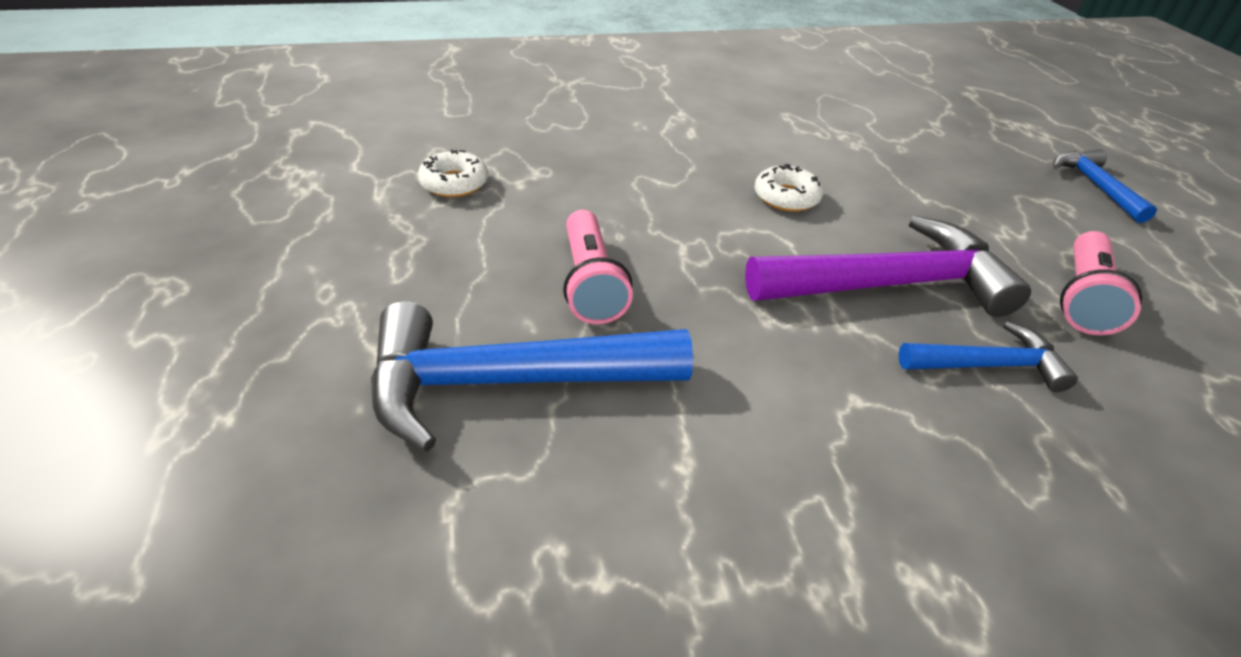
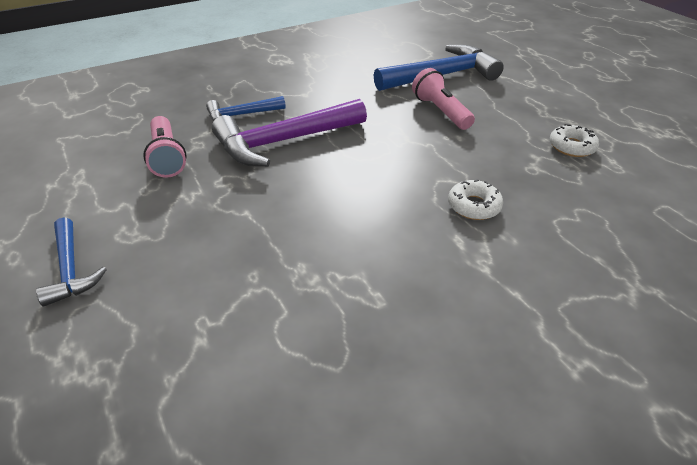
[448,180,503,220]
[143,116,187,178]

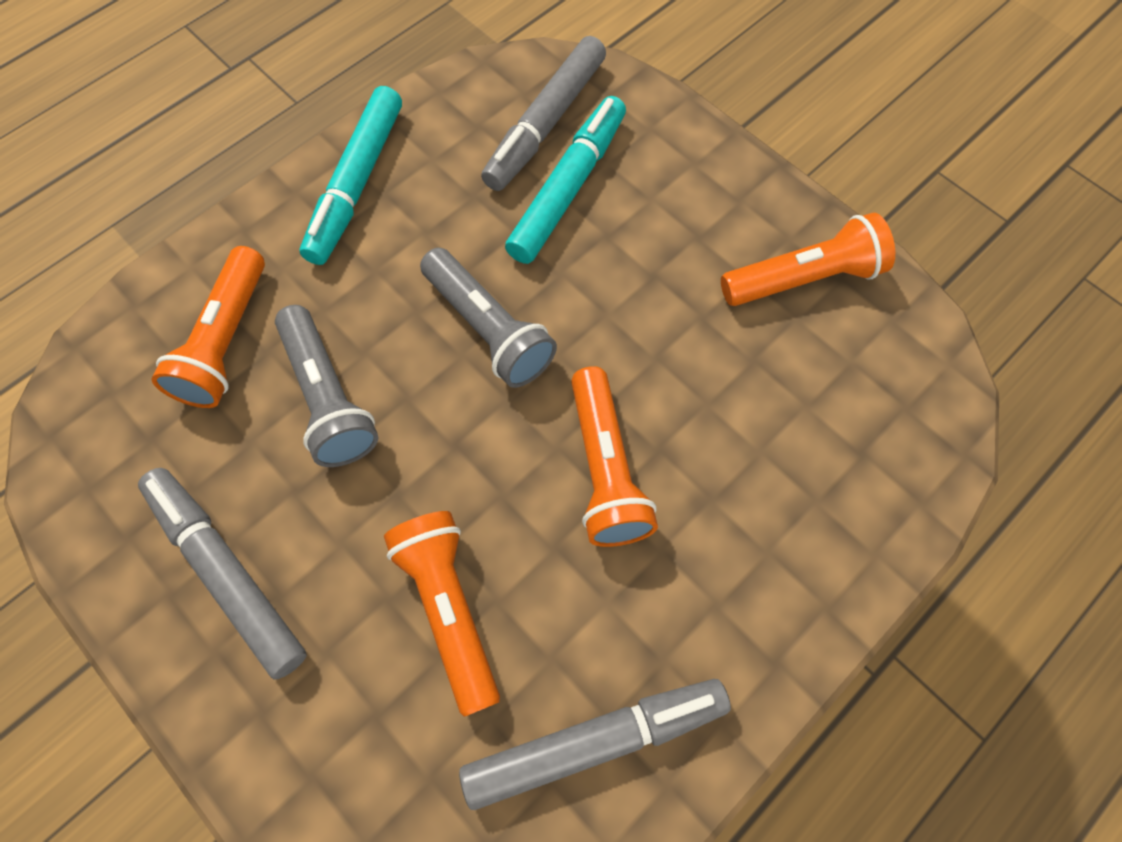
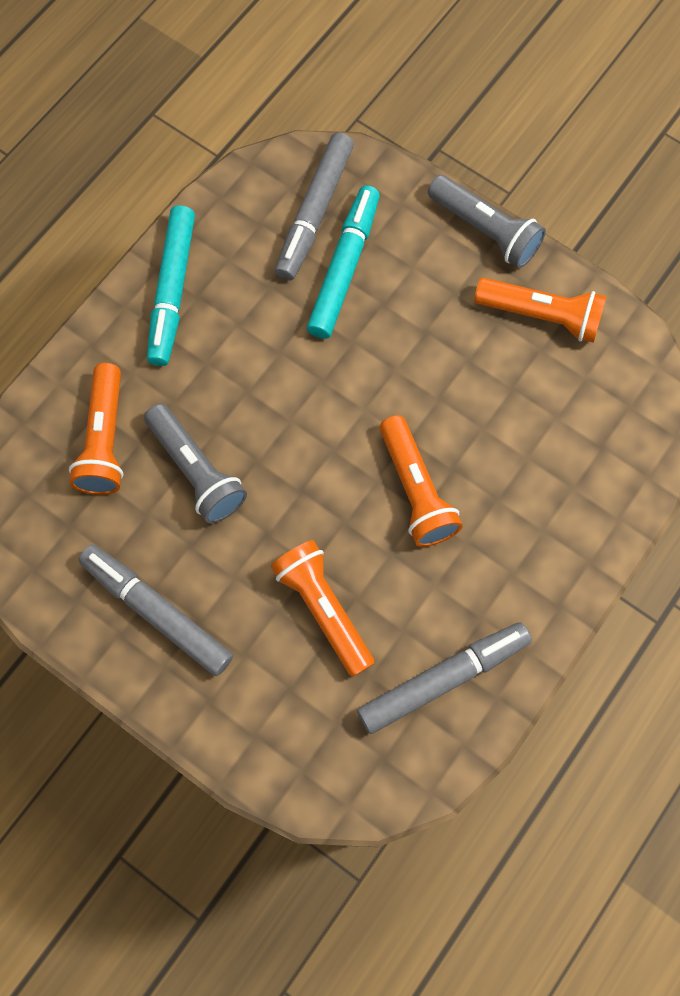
[428,175,546,268]
[474,278,607,343]

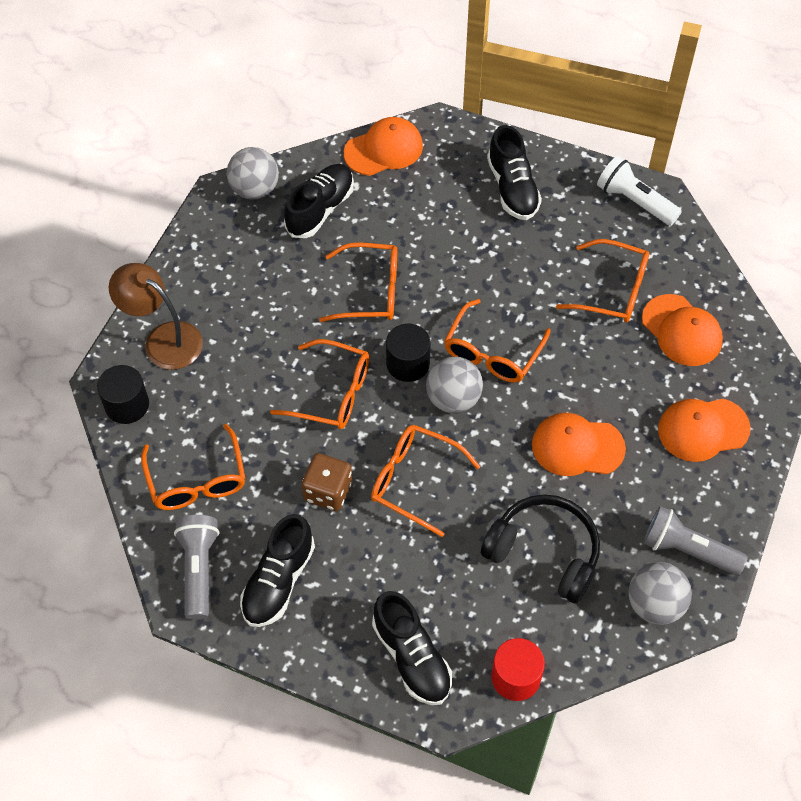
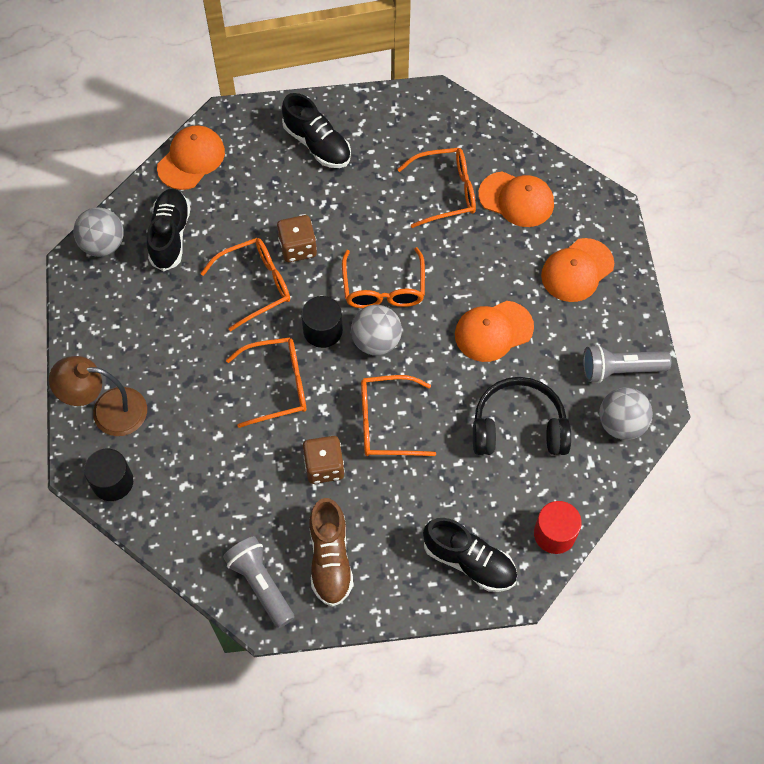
[141,424,245,510] (first image)
[309,498,353,607]
[597,156,682,226] (first image)
[277,215,317,262]

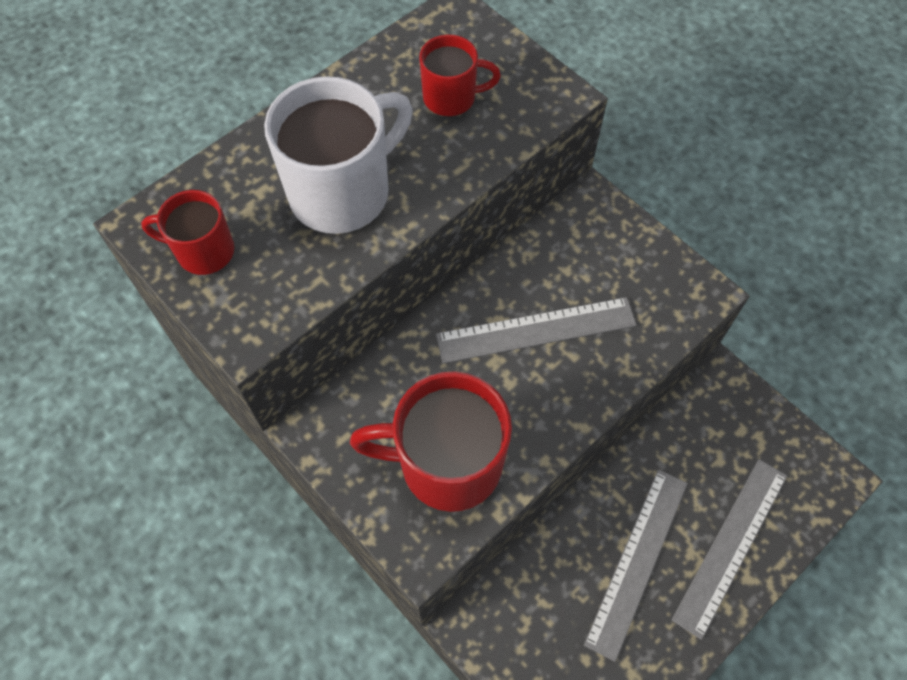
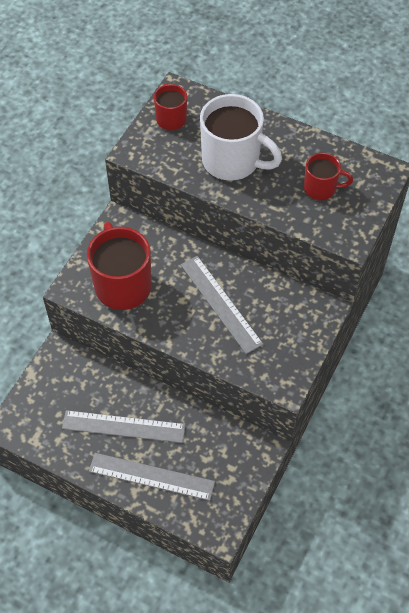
[304,153,353,200]

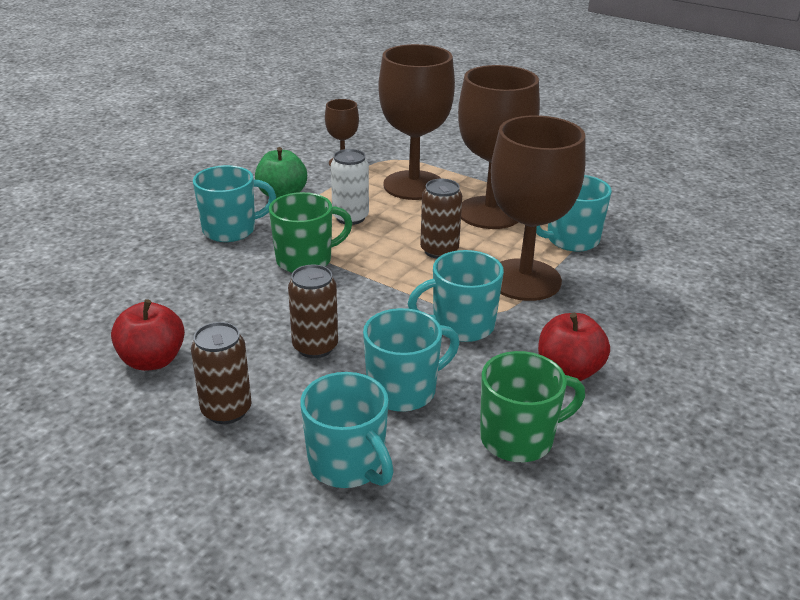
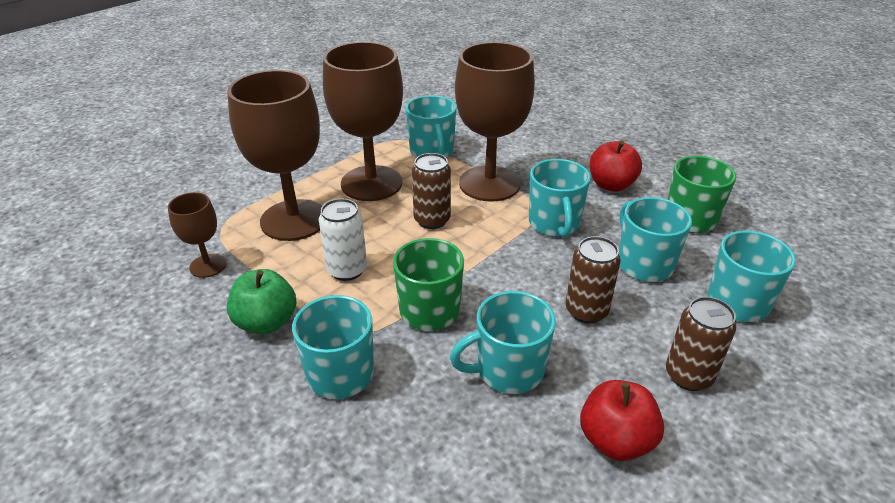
[450,291,556,394]

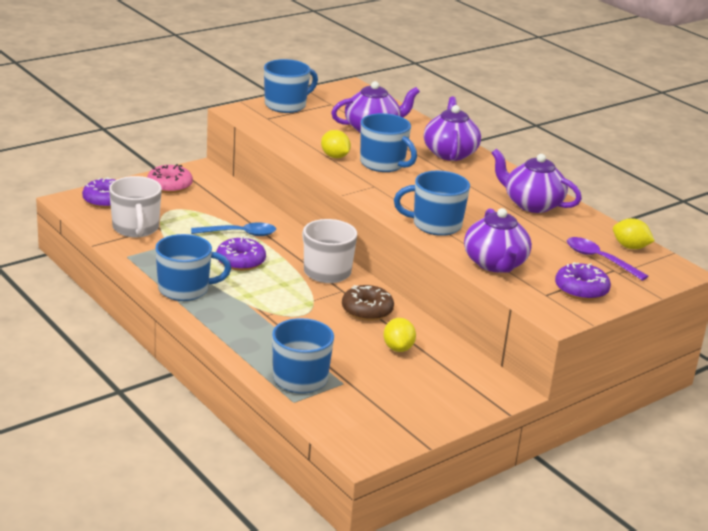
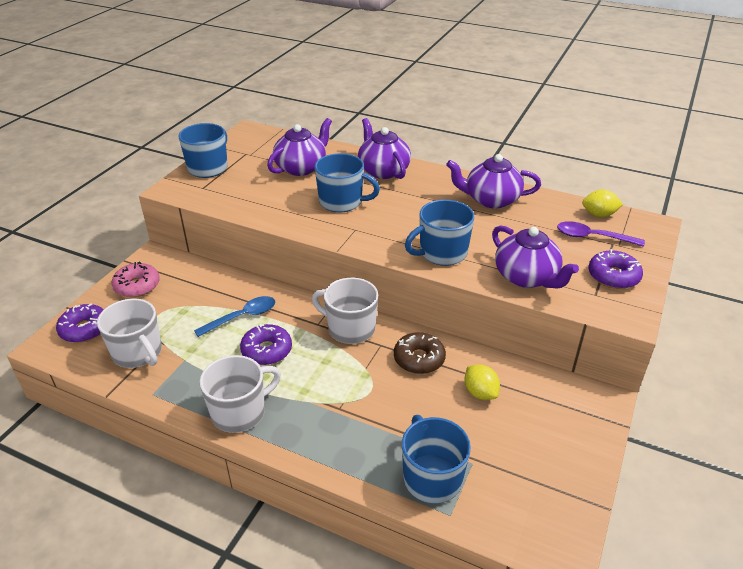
[200,355,281,433]
[321,130,351,158] (first image)

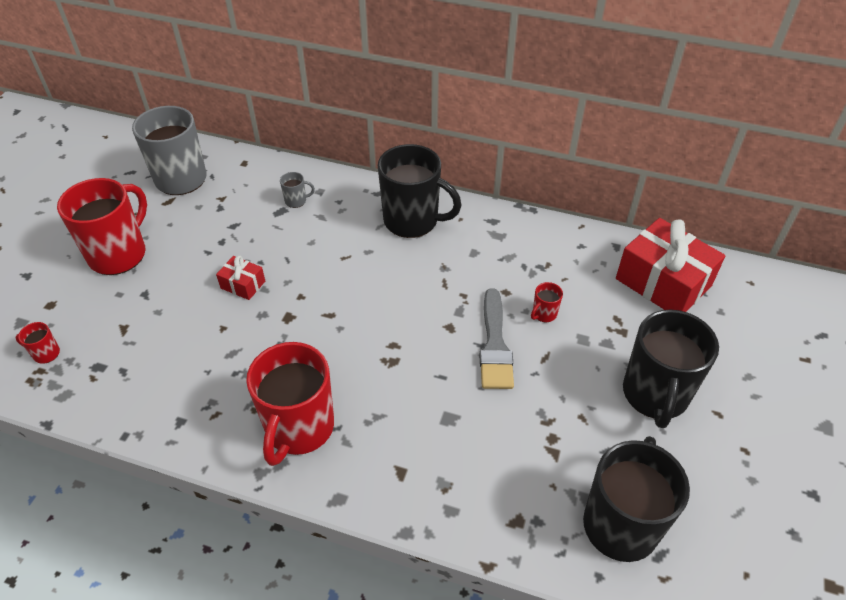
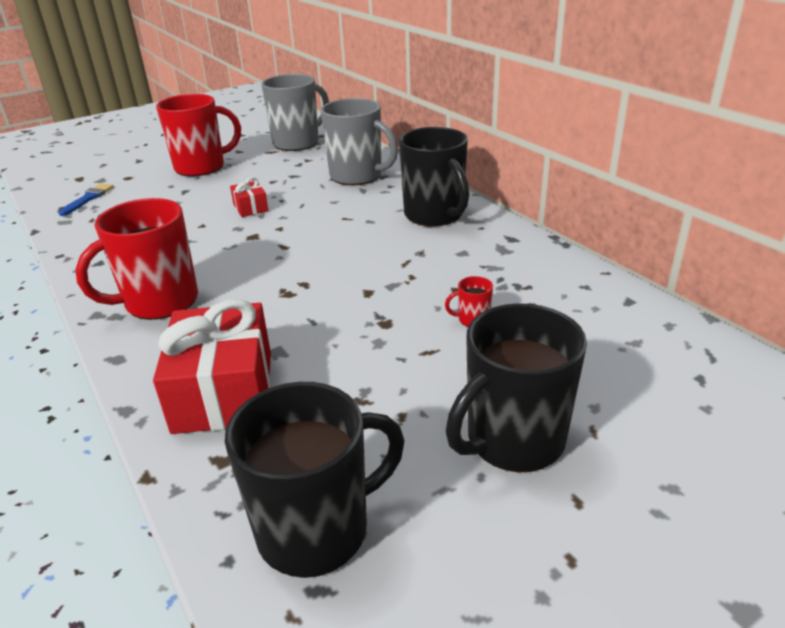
[58,183,114,216]
[321,98,398,185]
[480,288,514,389] (first image)
[153,299,271,434]

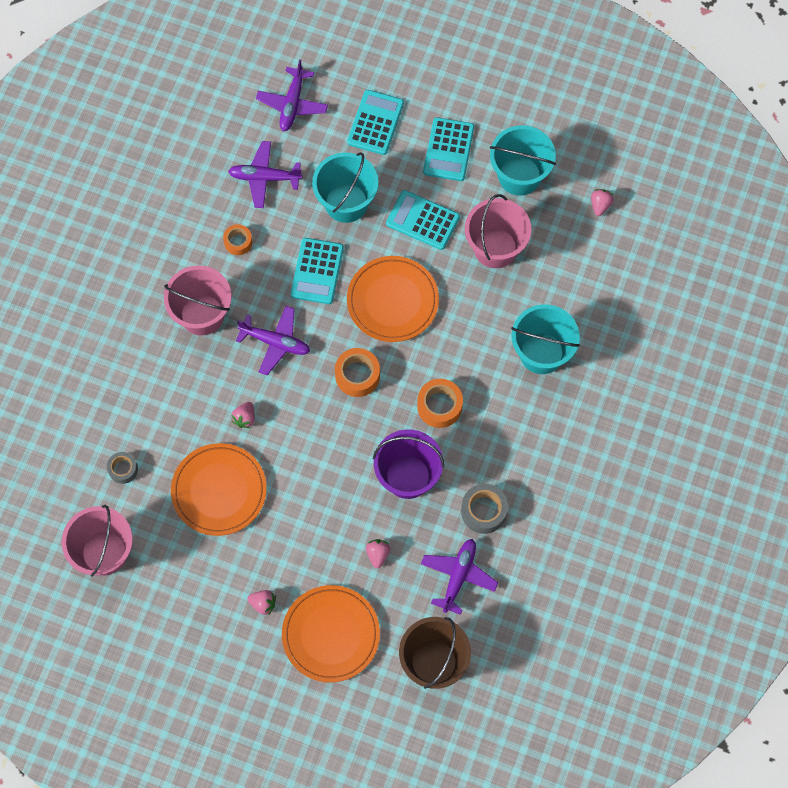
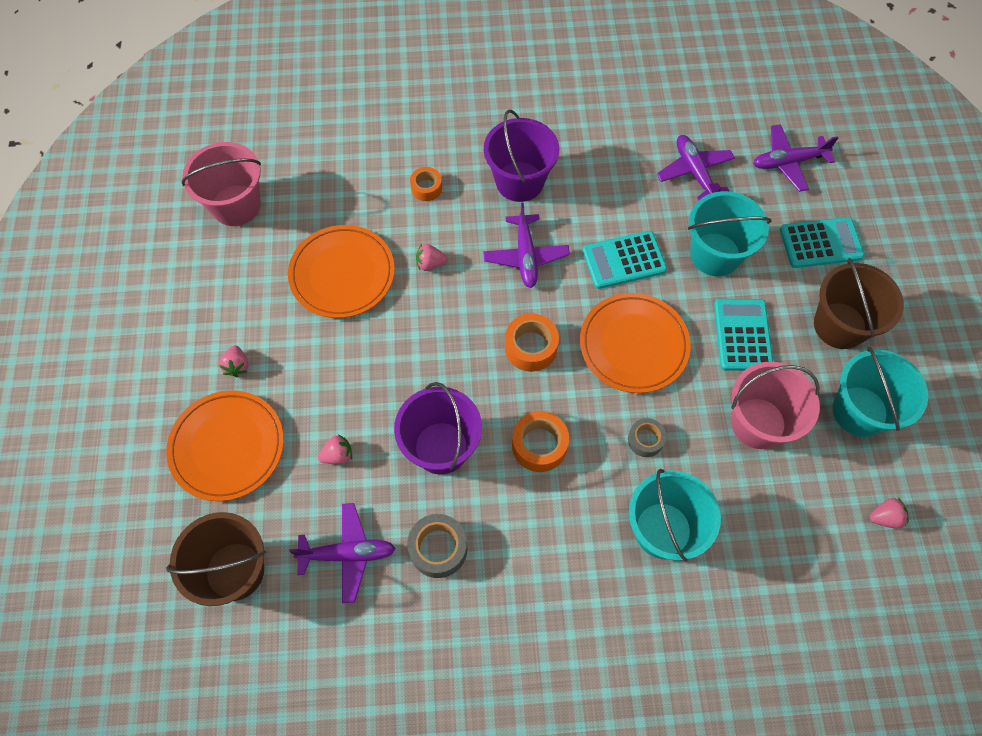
[628,418,666,457]
[484,110,559,202]
[410,167,442,201]
[814,258,904,349]

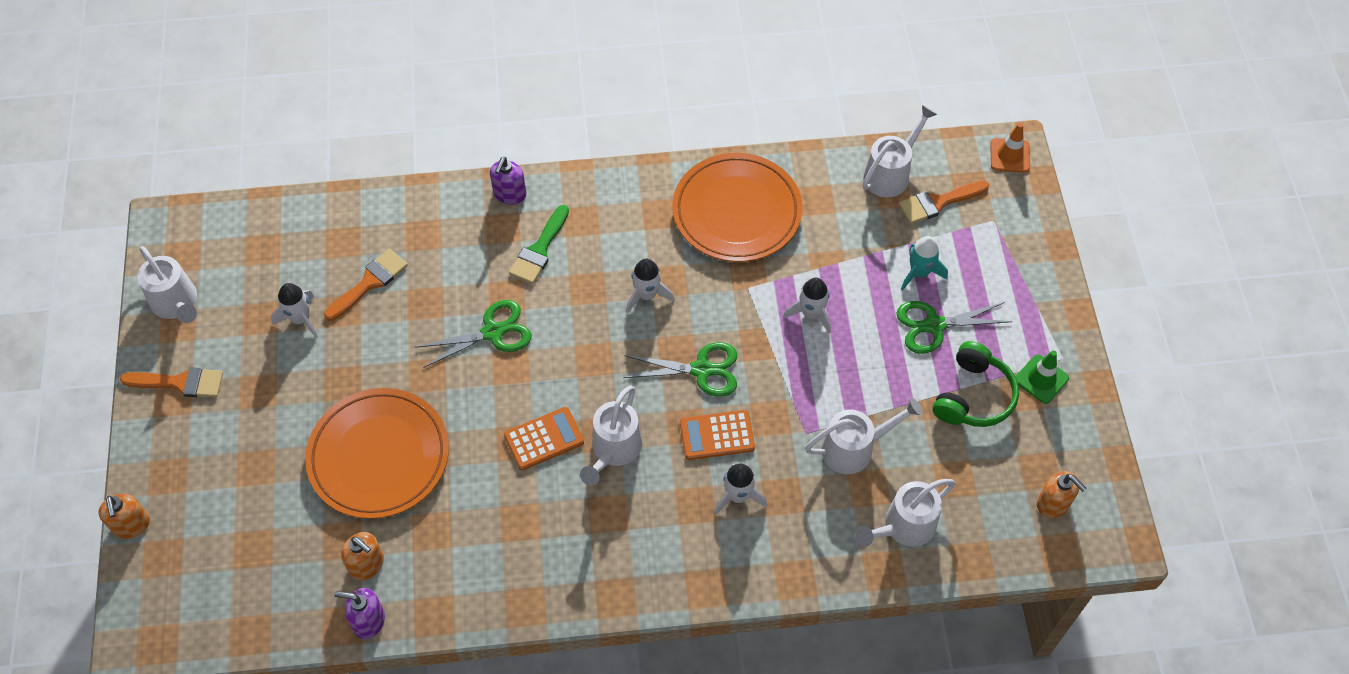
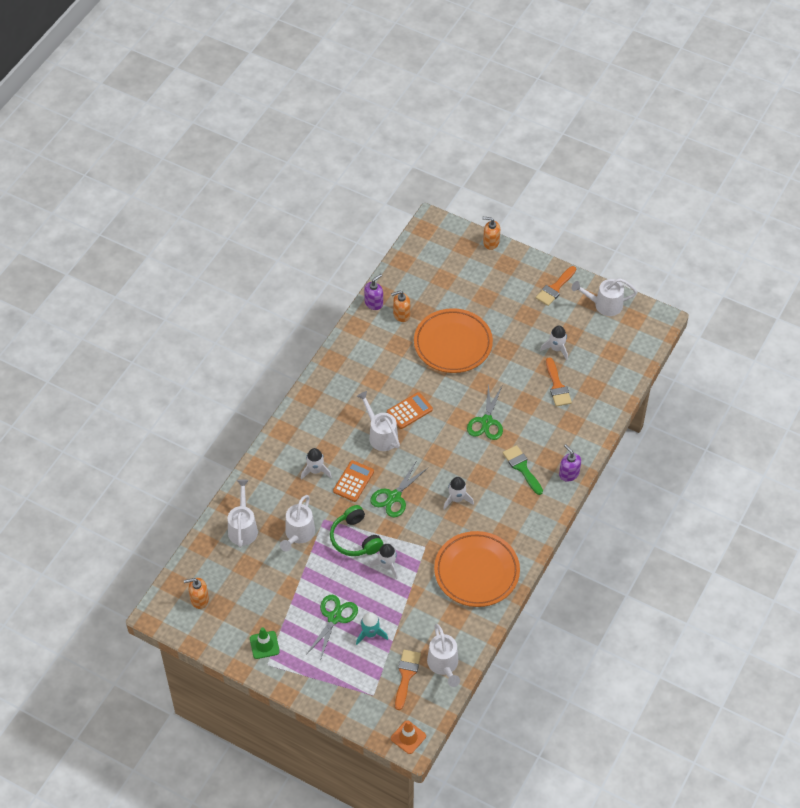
[387,392,433,429]
[330,505,384,556]

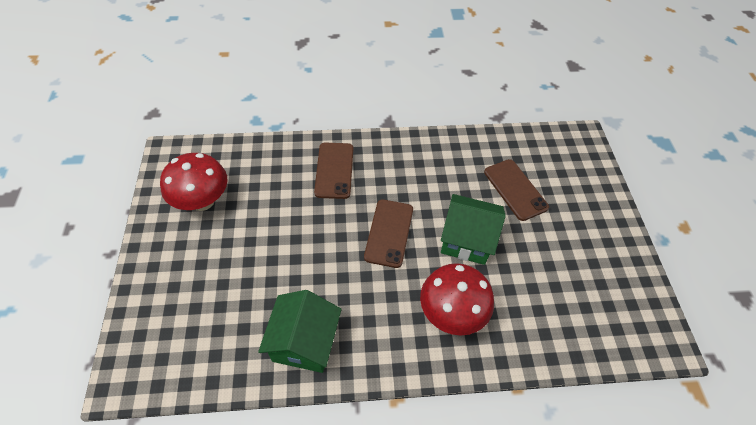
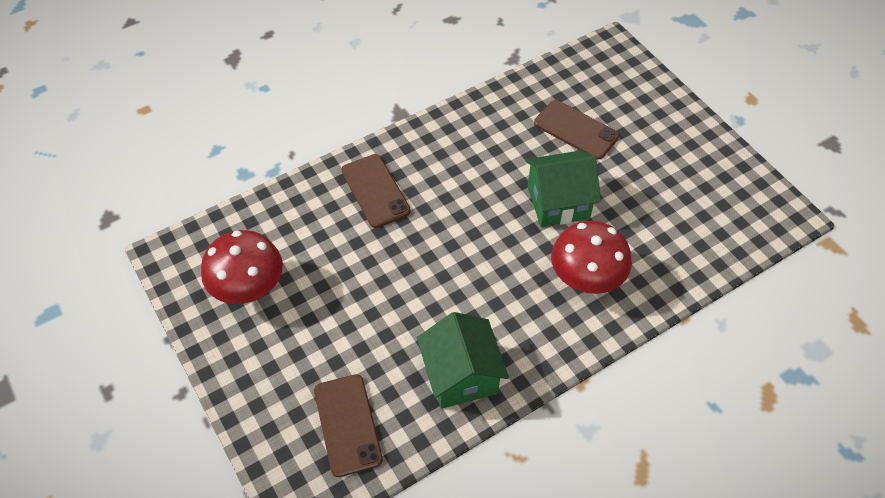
[314,374,383,477]

